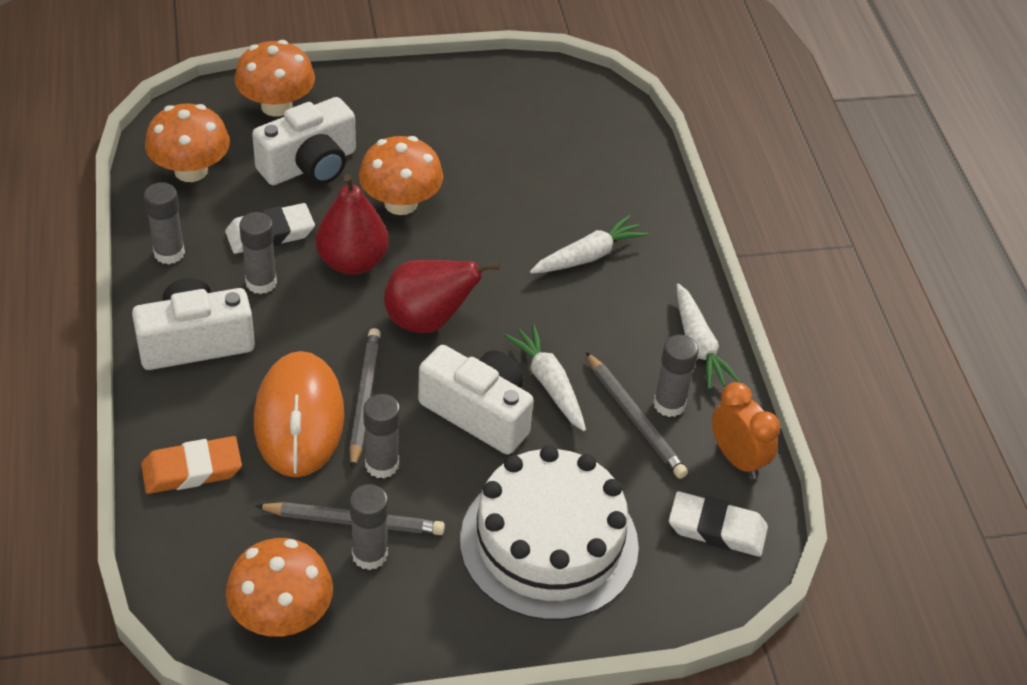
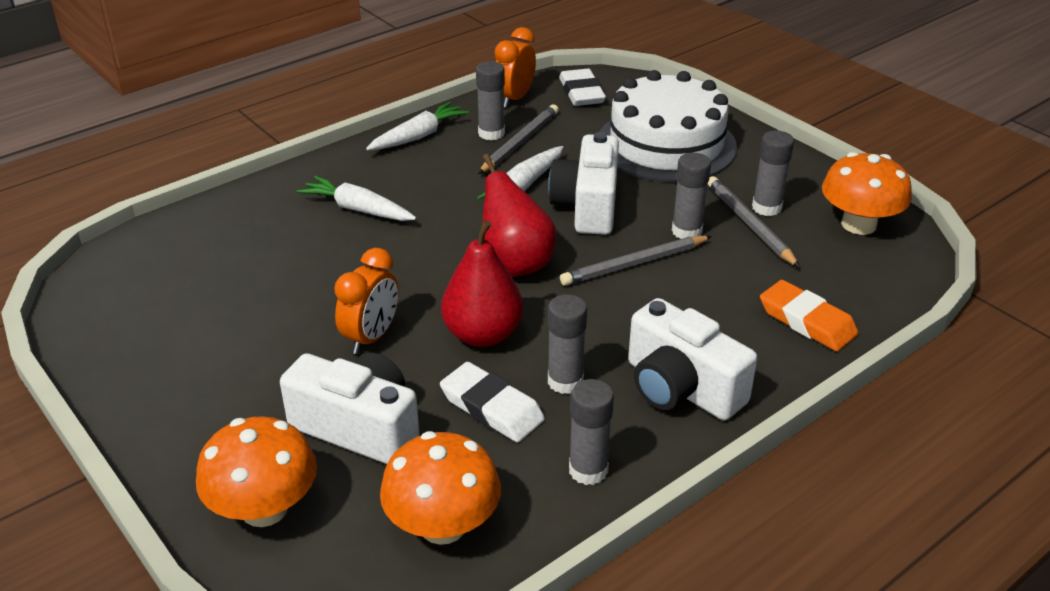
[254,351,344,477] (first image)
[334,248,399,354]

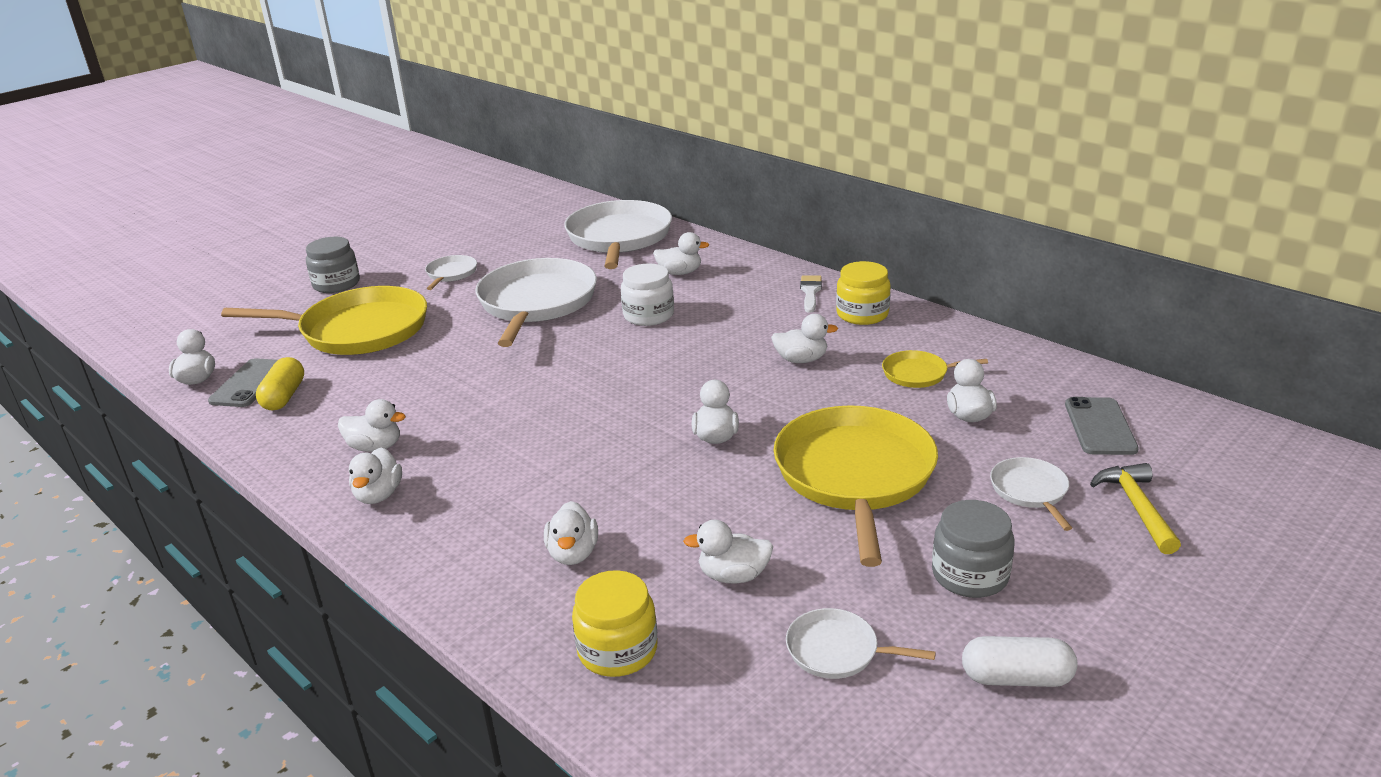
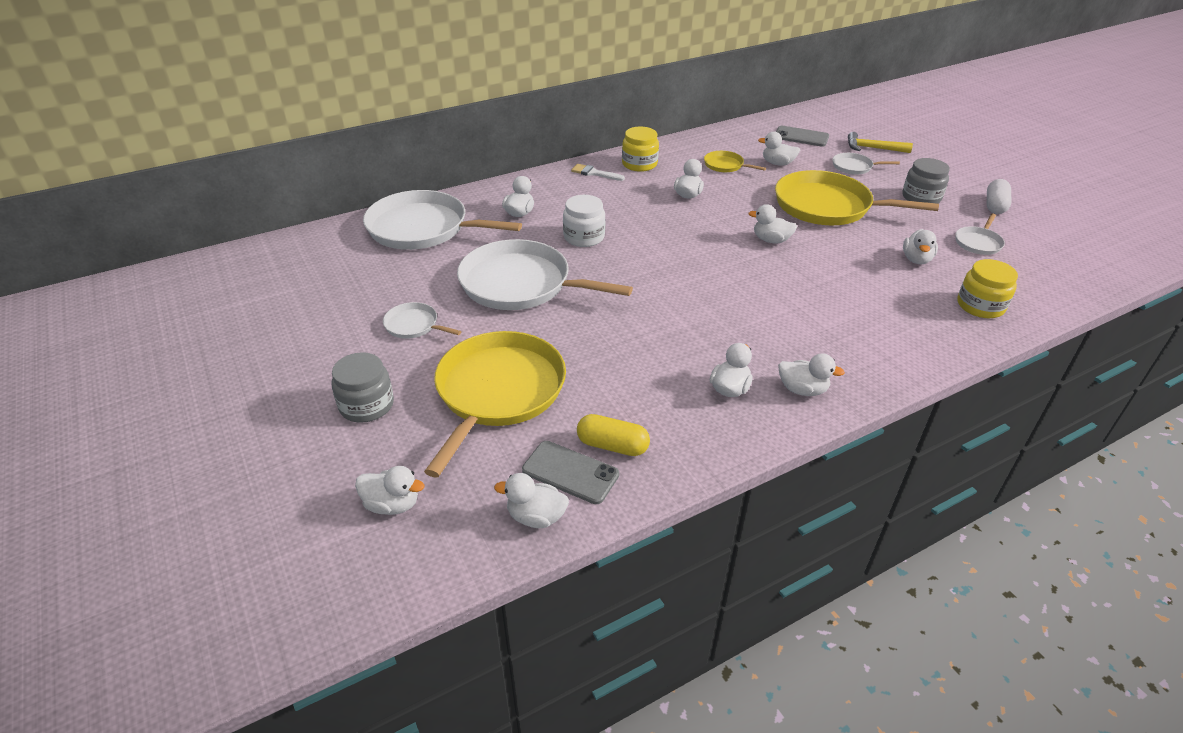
[355,466,424,515]
[704,151,766,172]

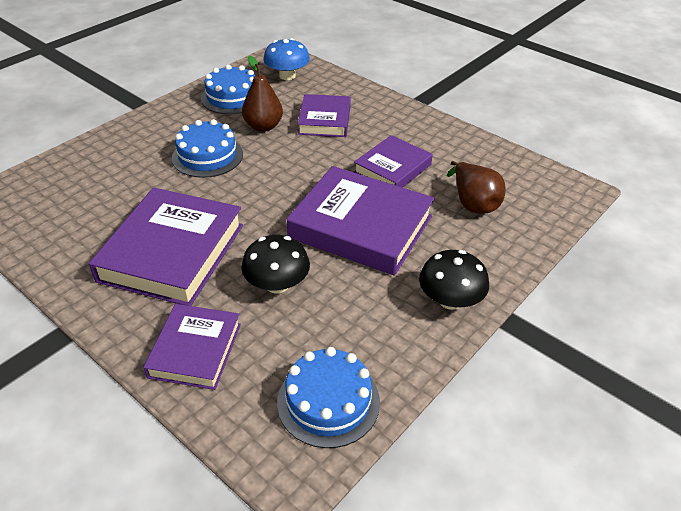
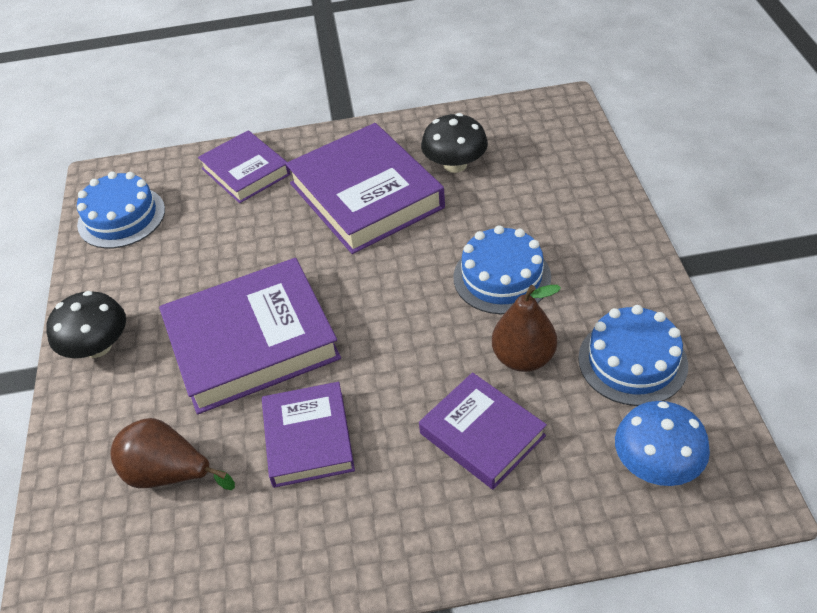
[421,113,488,173]

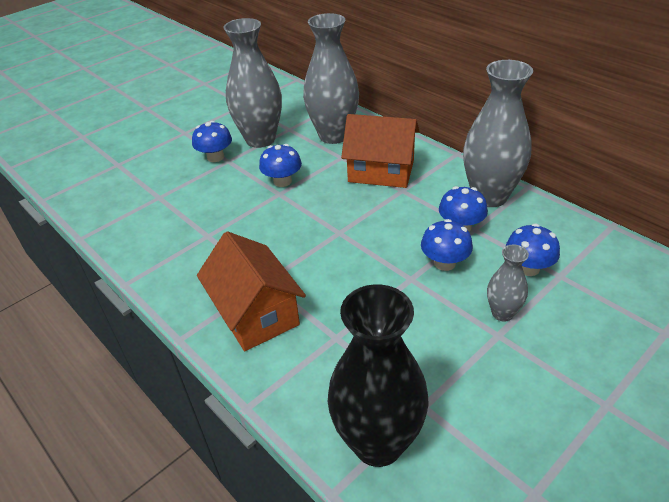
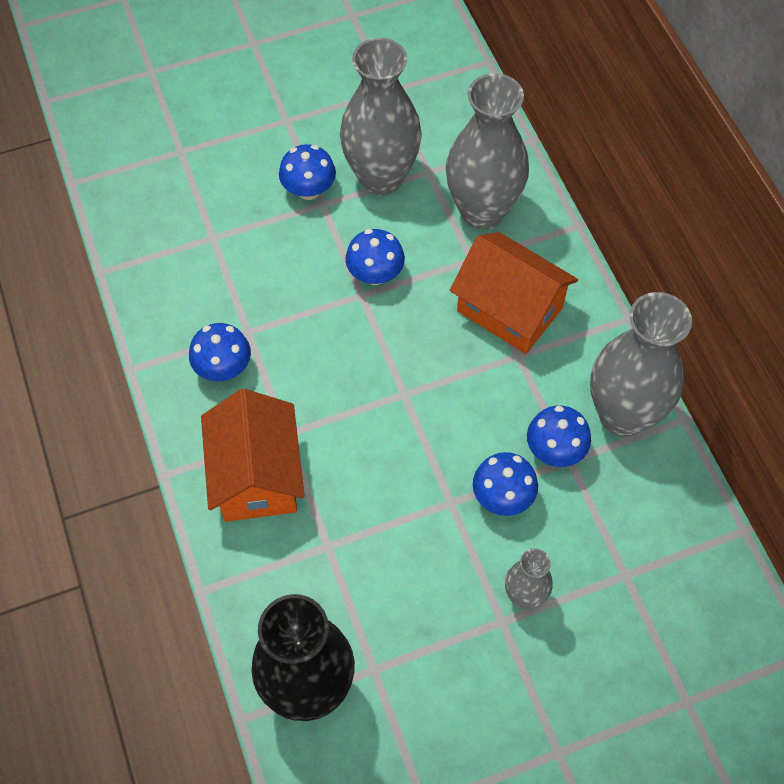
[189,323,251,381]

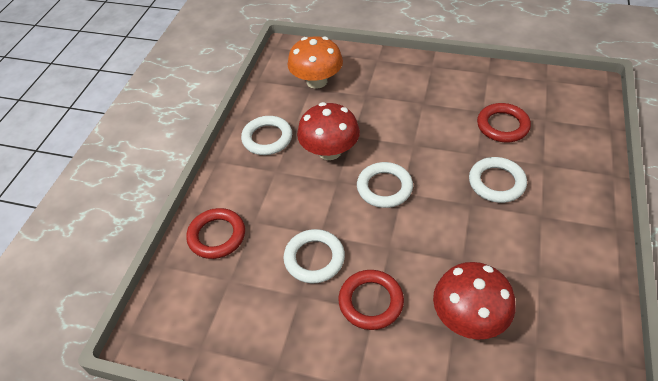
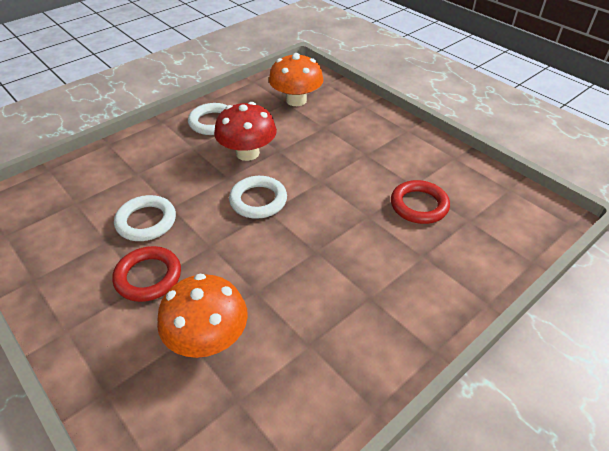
[186,208,245,259] (first image)
[157,274,248,358]
[469,157,527,203] (first image)

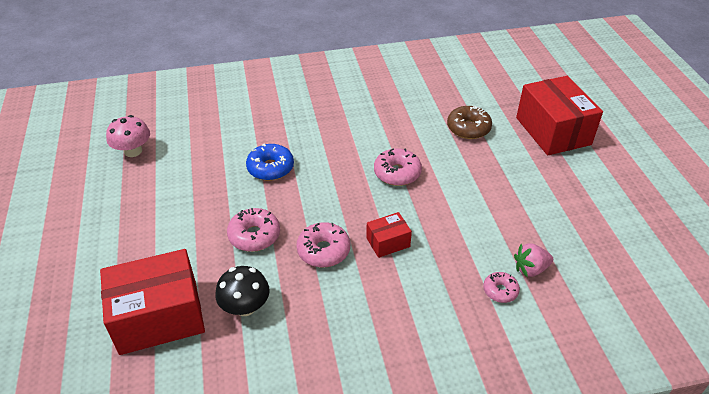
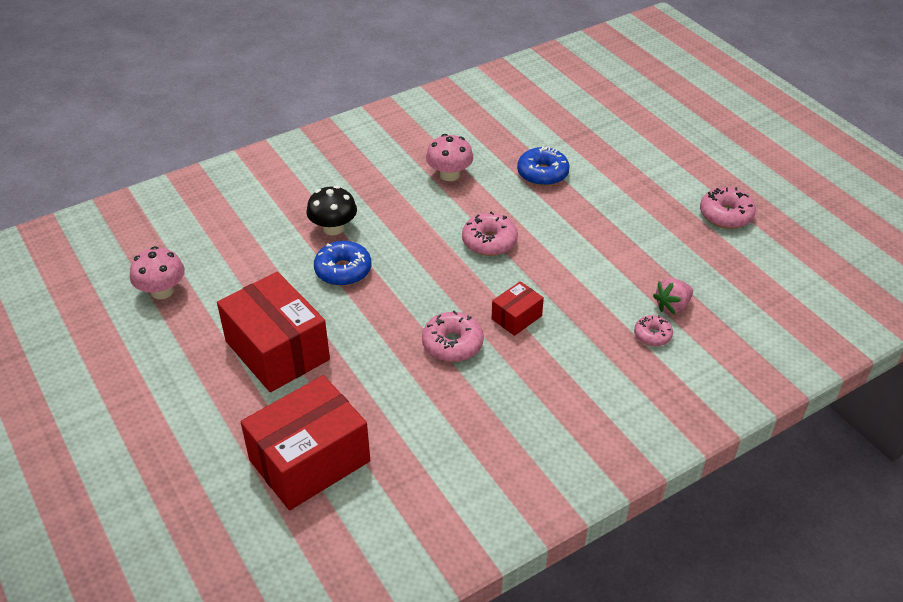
[306,185,357,235]
[700,187,756,229]
[517,146,570,186]
[217,272,330,392]
[426,134,474,181]

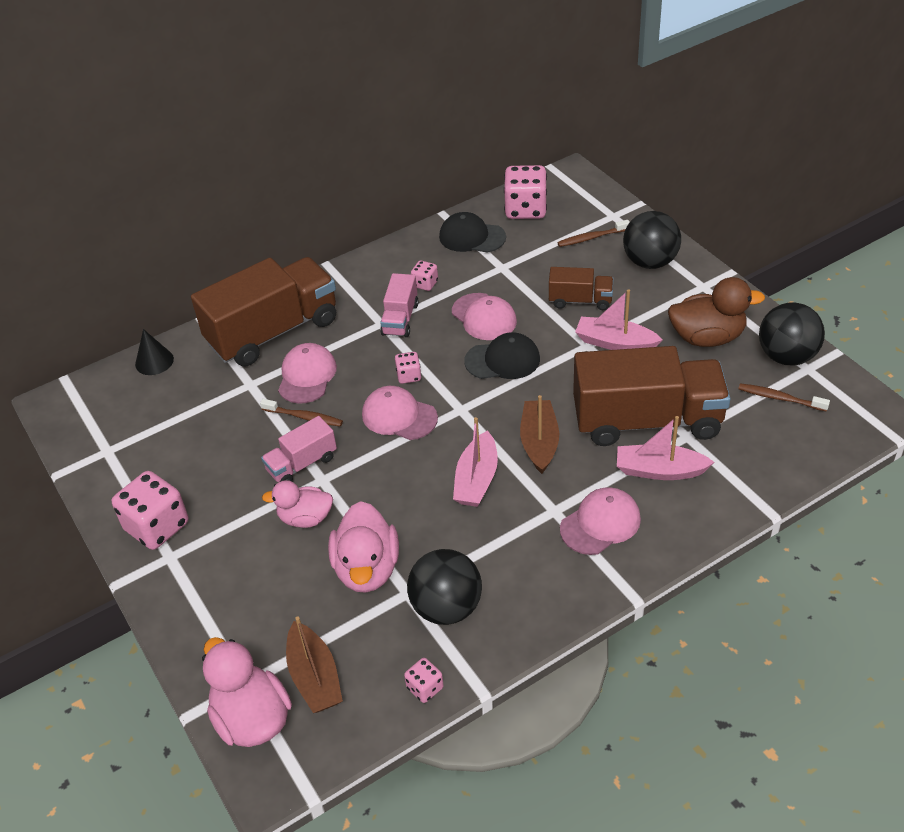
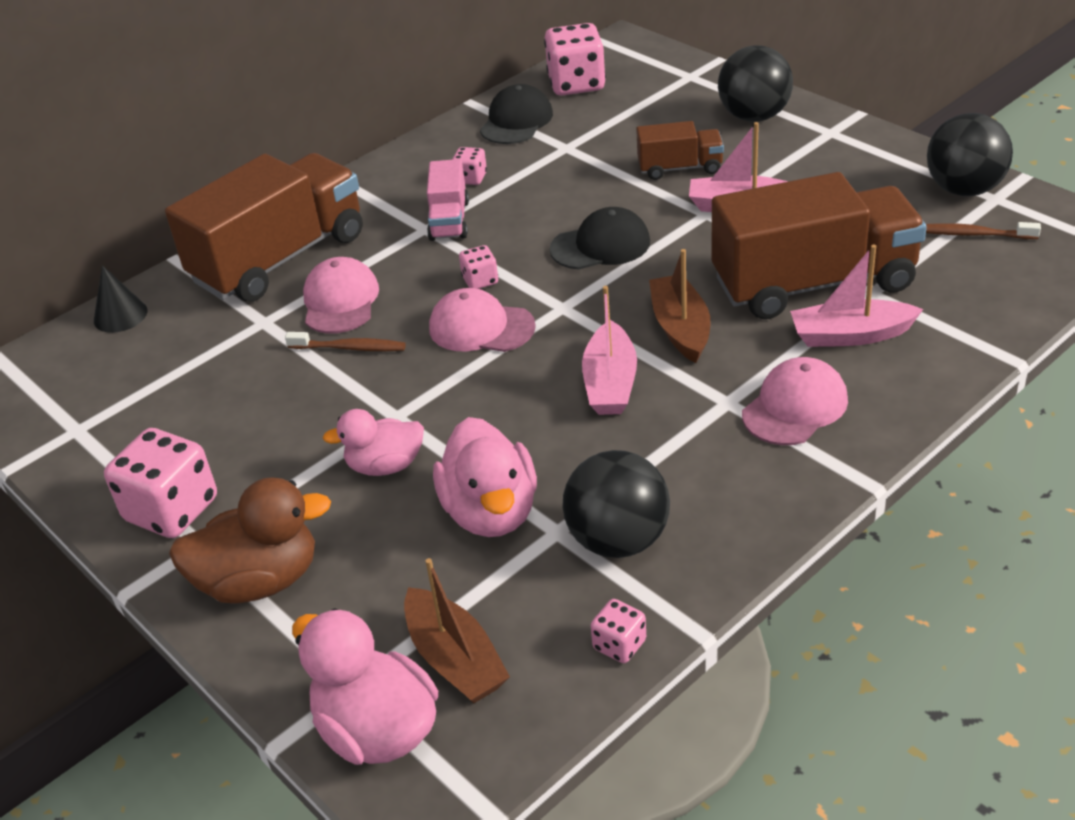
[261,416,337,482] (first image)
[480,84,553,144]
[452,293,517,340] (first image)
[557,220,630,247] (first image)
[169,477,331,604]

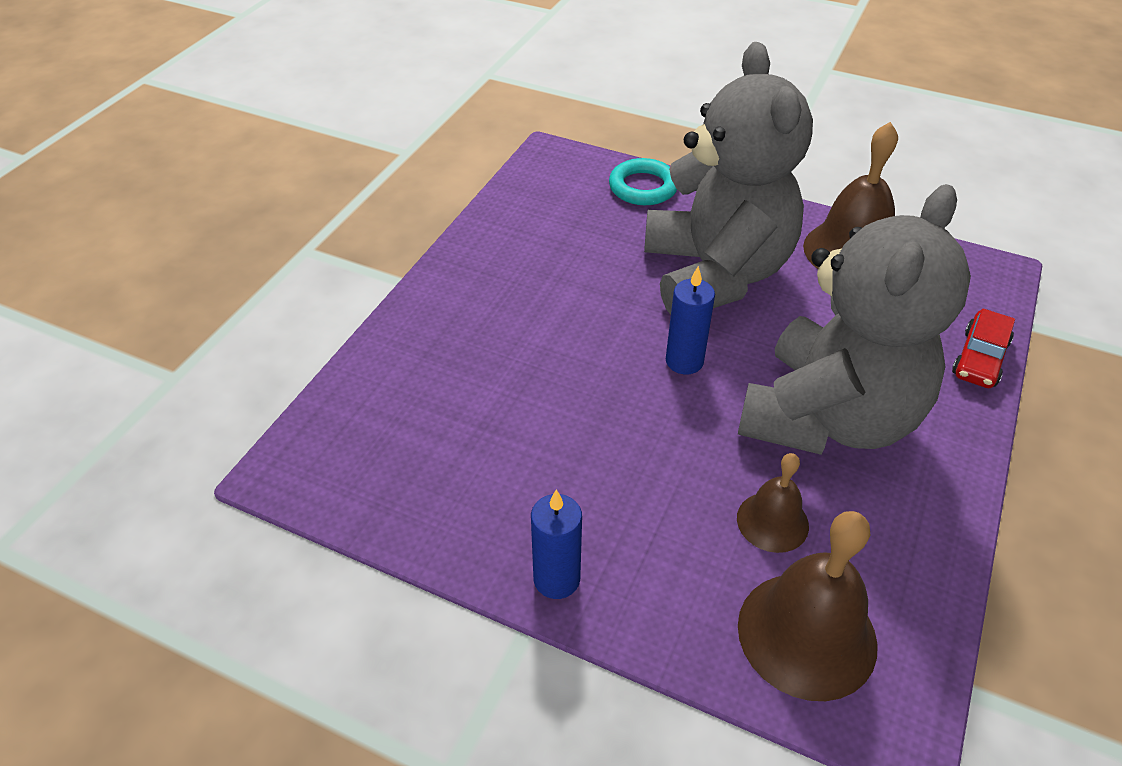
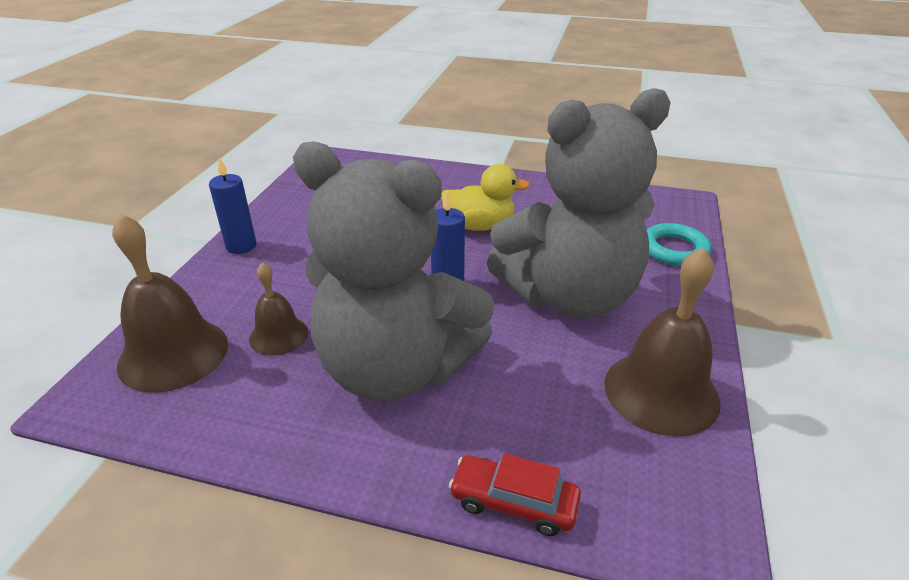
[441,164,530,231]

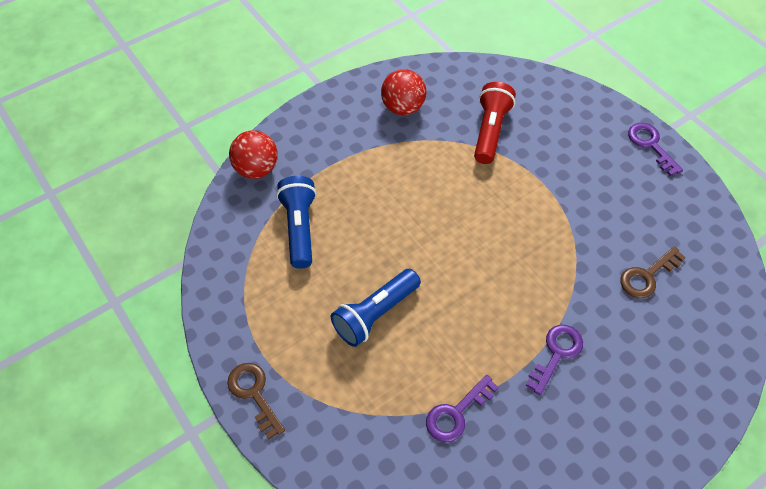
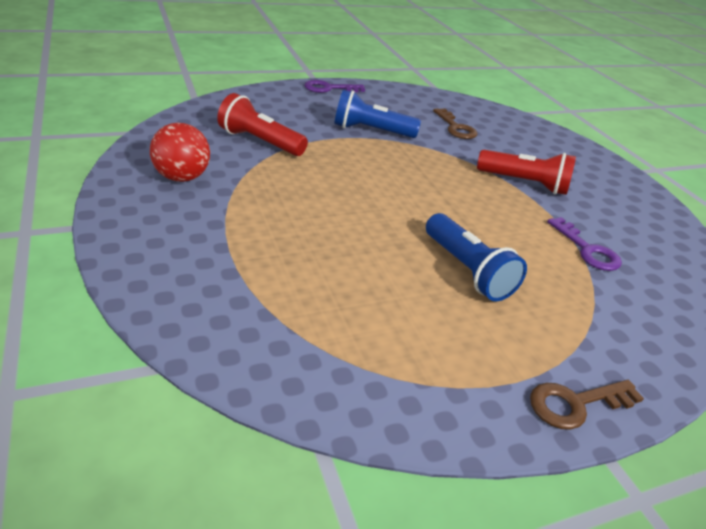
[229,130,278,179] (first image)
[334,89,421,138]
[477,150,576,195]

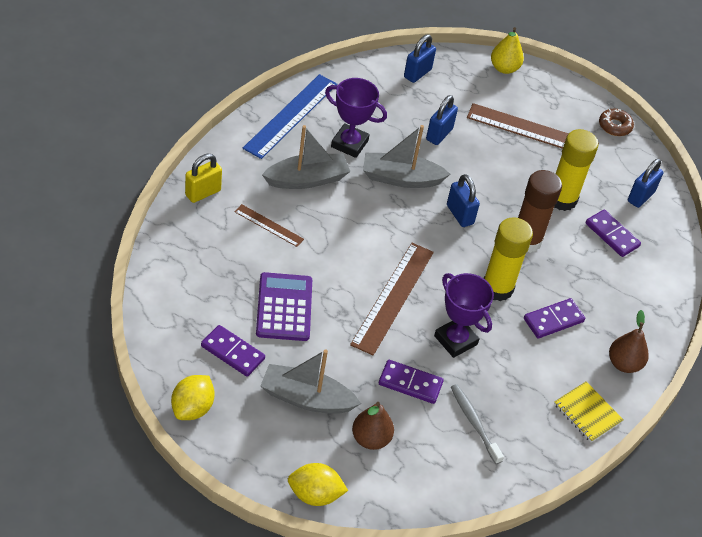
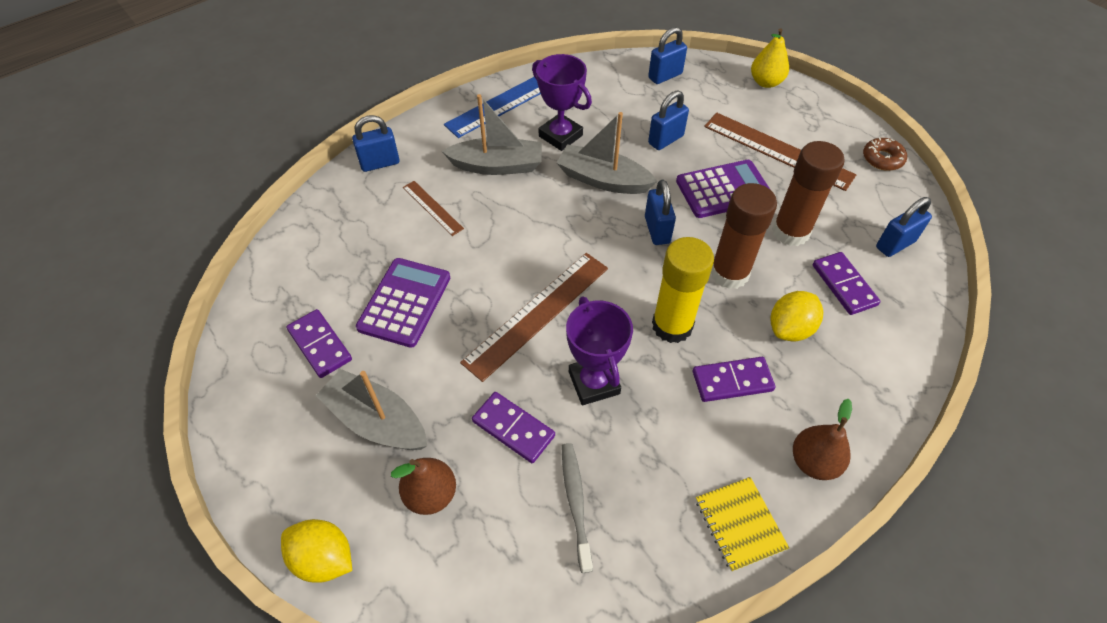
[771,291,823,341]
[352,115,400,172]
[772,141,845,246]
[676,160,770,218]

